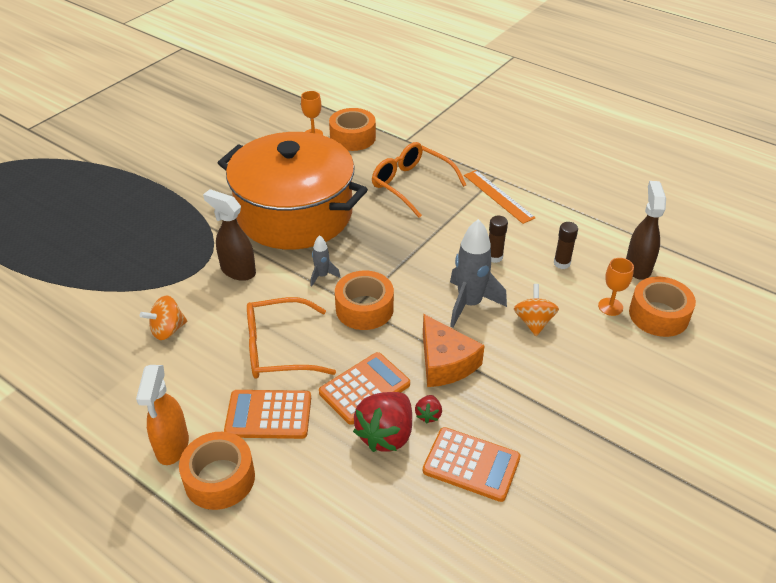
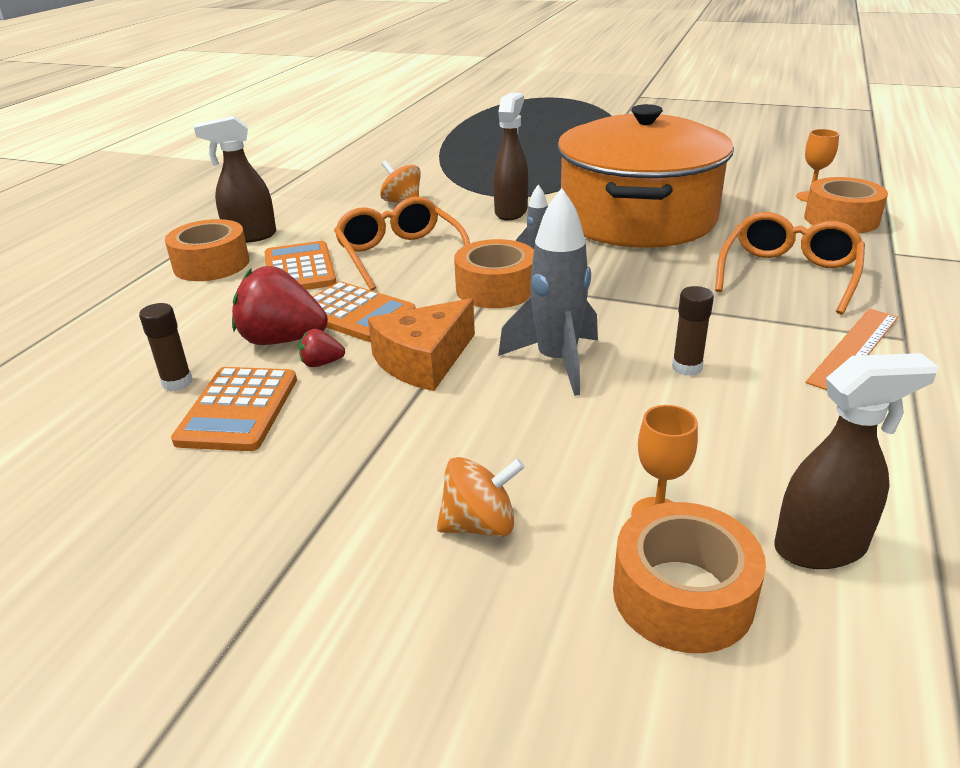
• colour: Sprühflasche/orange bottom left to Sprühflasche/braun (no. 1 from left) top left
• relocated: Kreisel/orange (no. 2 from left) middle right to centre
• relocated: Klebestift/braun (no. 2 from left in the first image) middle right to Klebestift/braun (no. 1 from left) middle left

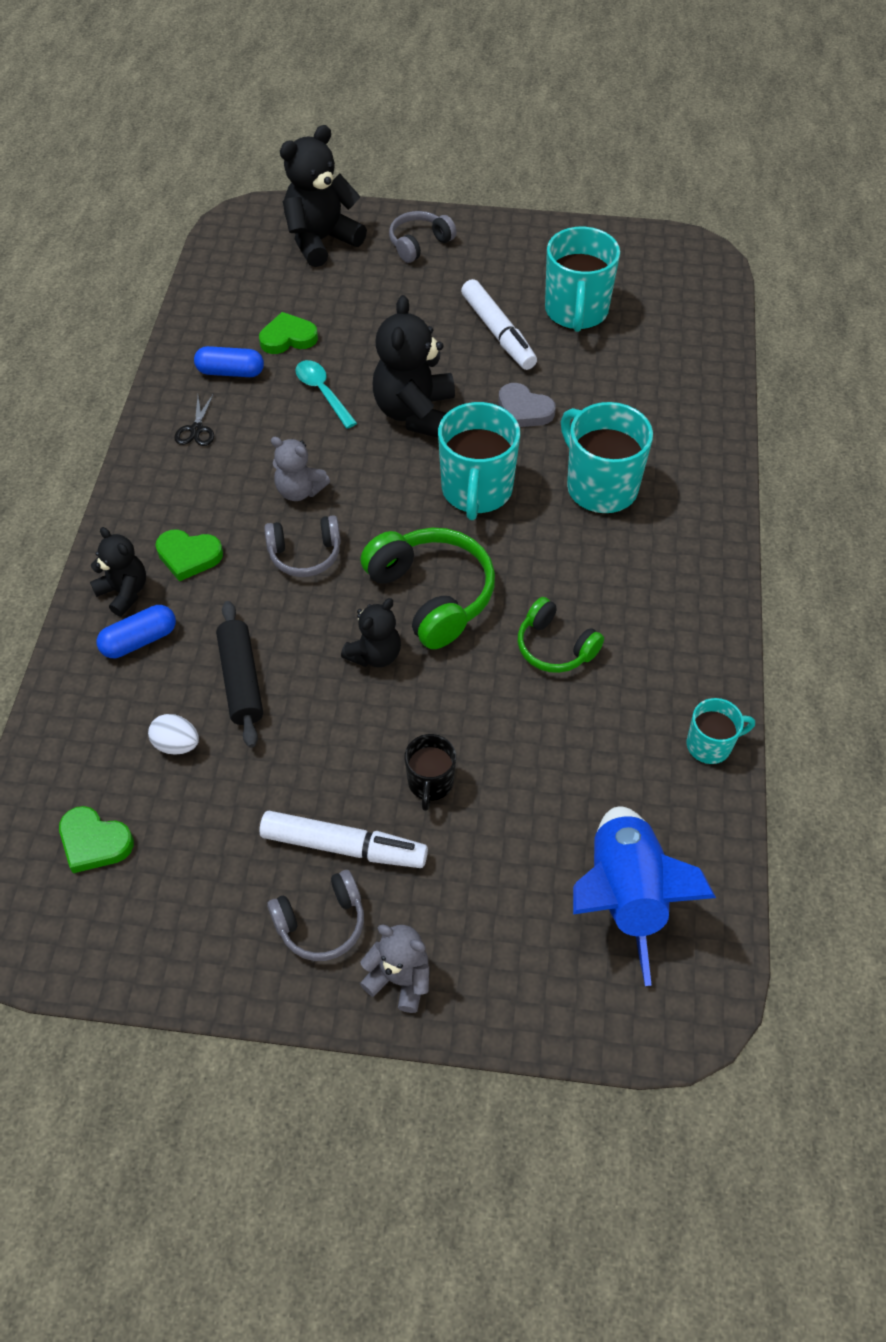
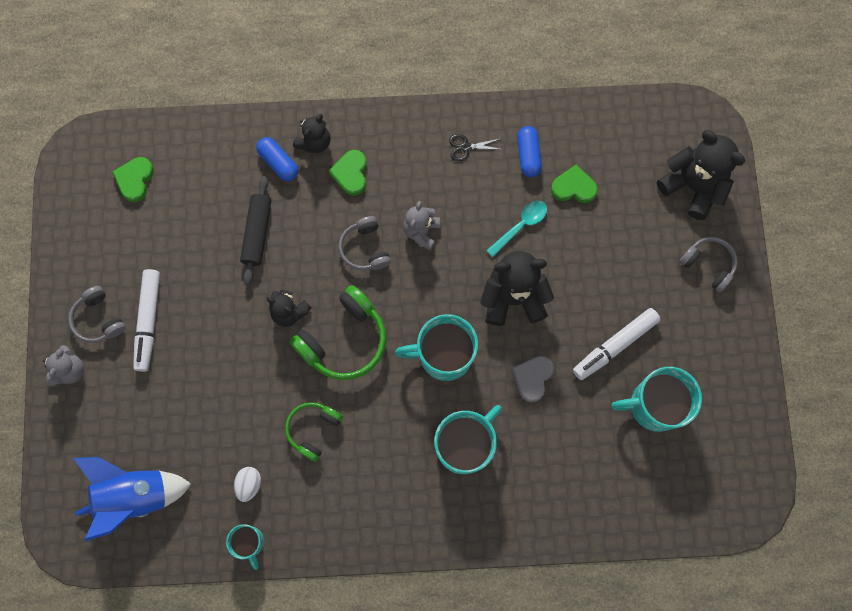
• relocated: Ei/weiß middle left to bottom left
• spun: Nudelholz/schwarz middle left = middle left 60 degrees counterclockwise
• spun: Herz/grün (no. 3 from left) top left = top right 60 degrees counterclockwise
• missing: Tasse/schwarz centre

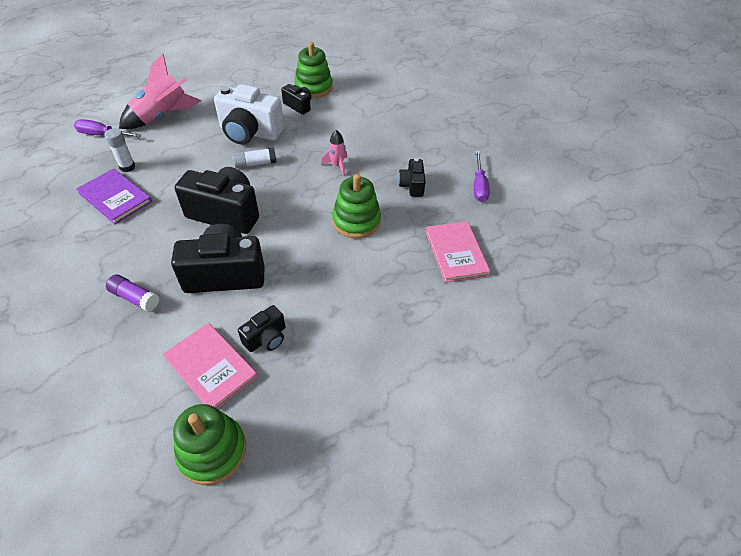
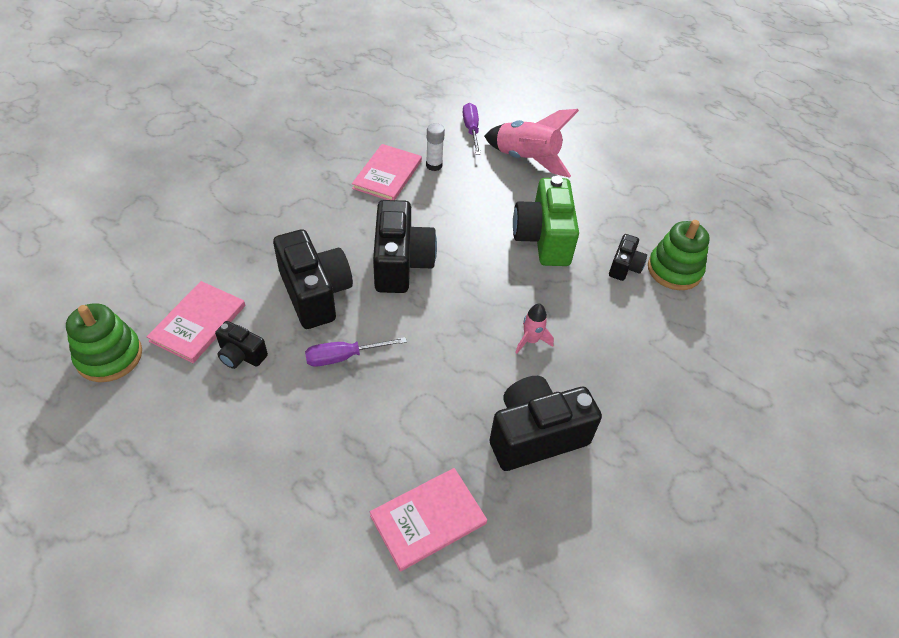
• colour: Buch/lila middle left to Buch/rosa (no. 2 from left) top centre
• missing: Klebestift/lila middle left
• colour: Kamera/weiß top centre to Kamera/grün centre
• missing: Klebestift/weiß (no. 2 from left) top centre
• missing: Stapelspielzeug/grün (no. 3 from left) centre
• size: Kamera/schwarz (no. 5 from left in the first image) top centre = centre x1.94
• relocated: Schraubenzieher/lila (no. 2 from left in the first image) top centre to Schraubenzieher/lila (no. 1 from left) centre

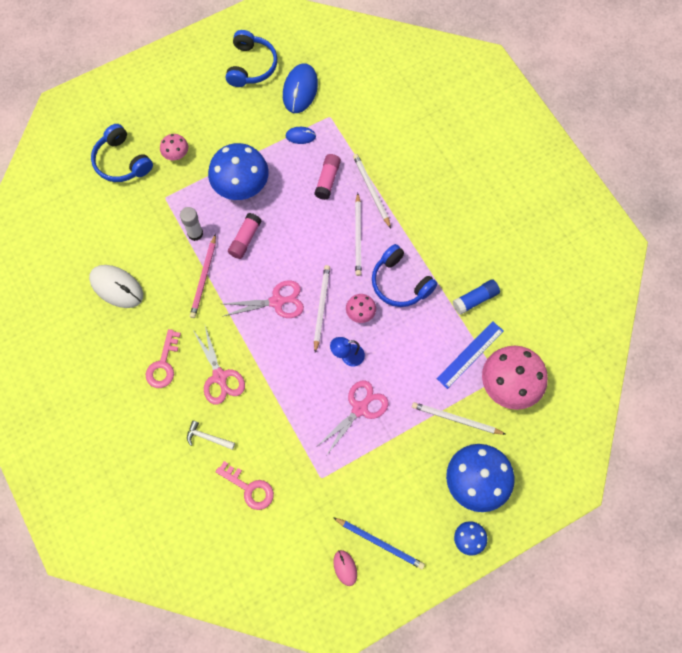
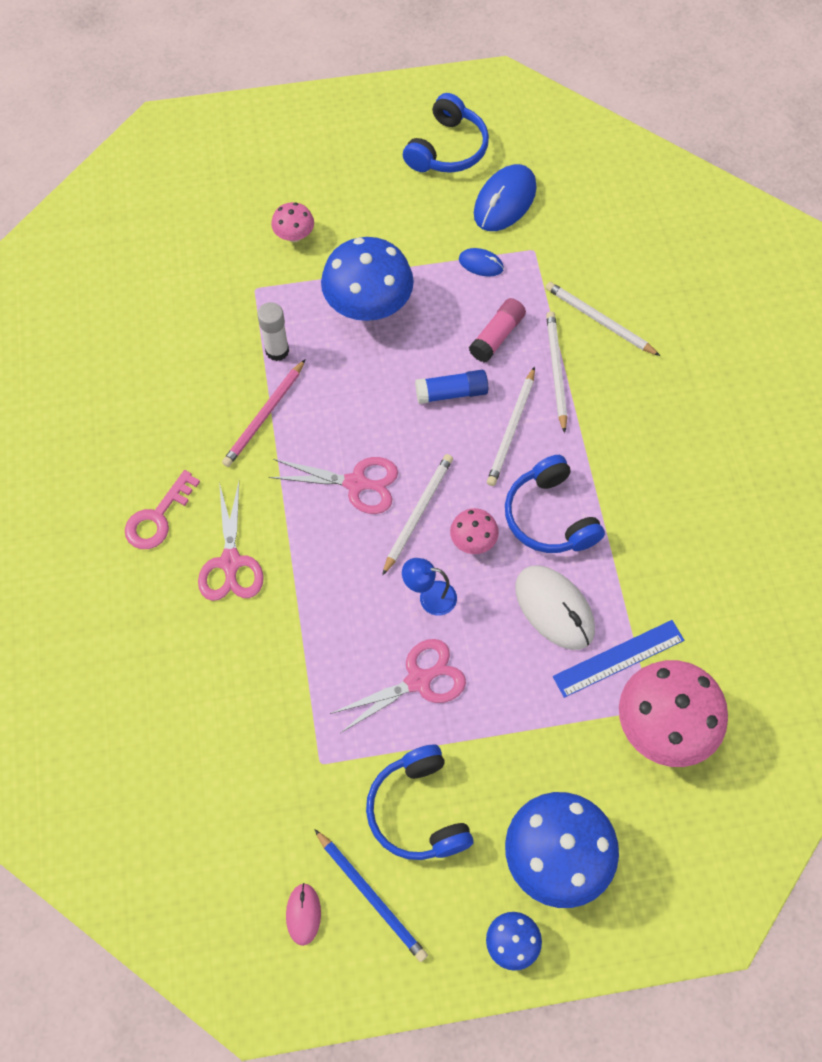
• relocated: Computermaus/weiß middle left to middle right
• relocated: Kopfhörer/blau (no. 1 from left) top left to bottom centre
• missing: Hammer/weiß middle left
• missing: Schlüssel/rosa (no. 2 from left) bottom centre
• missing: Klebestift/rosa (no. 1 from left) centre
• relocated: Bleistift/weiß (no. 4 from left) middle right to top right
• relocated: Klebestift/blau middle right to centre

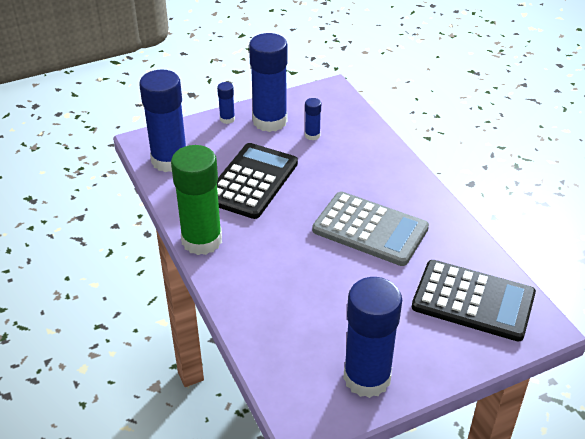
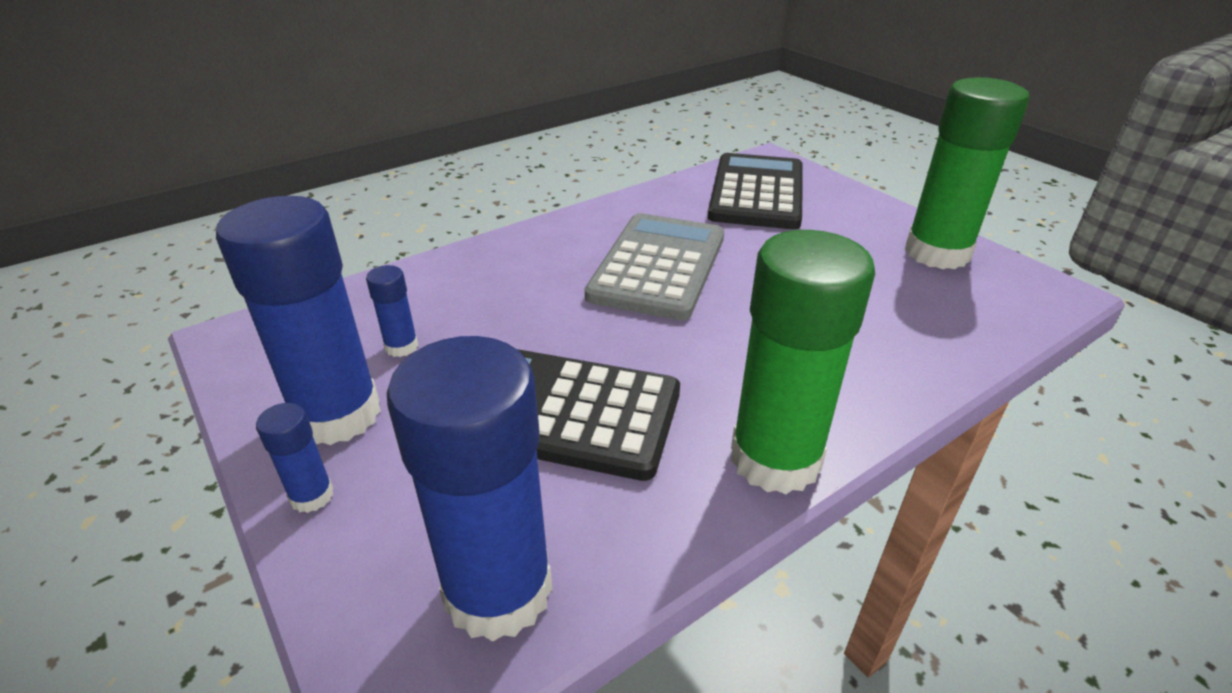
• colour: Klebestift/blau (no. 5 from left) bottom centre to Klebestift/grün (no. 2 from left) top right

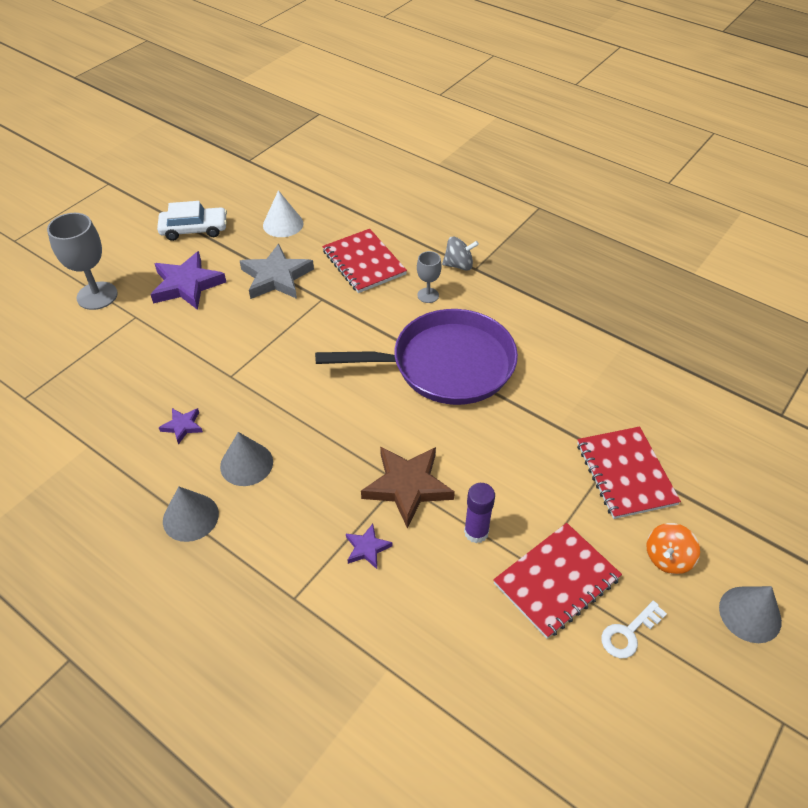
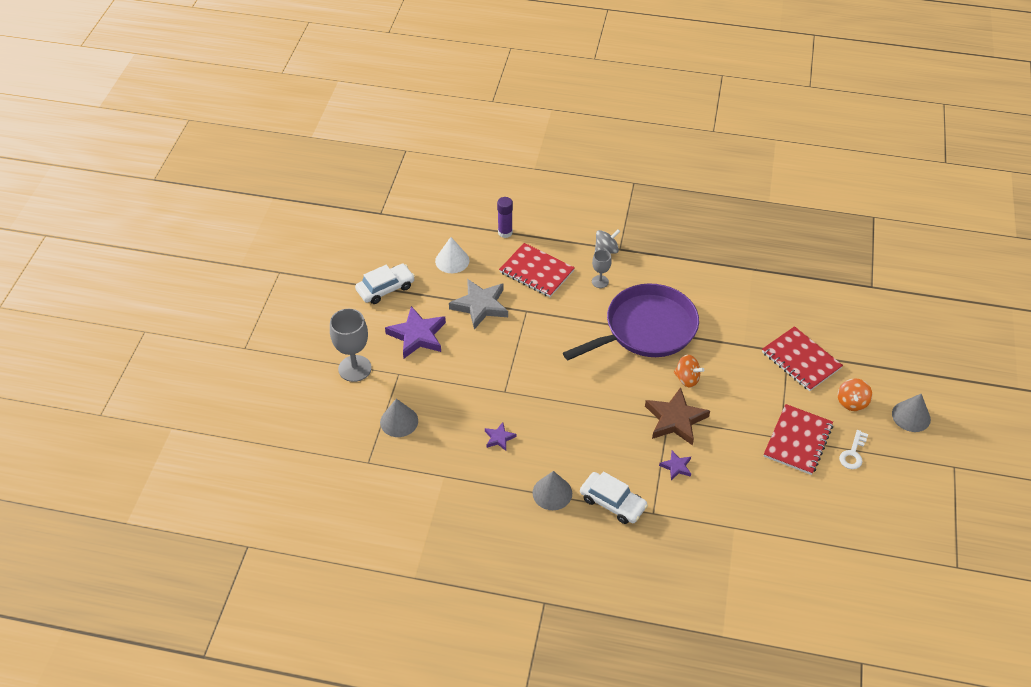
• relocated: Kegel/grau (no. 2 from left in the first image) middle left to Kegel/grau (no. 1 from left) centre
• relocated: Klebestift/lila centre to top centre
• appeared: Auto/weiß (no. 2 from left) bottom centre
• appeared: Kreisel/orange (no. 1 from left) middle right

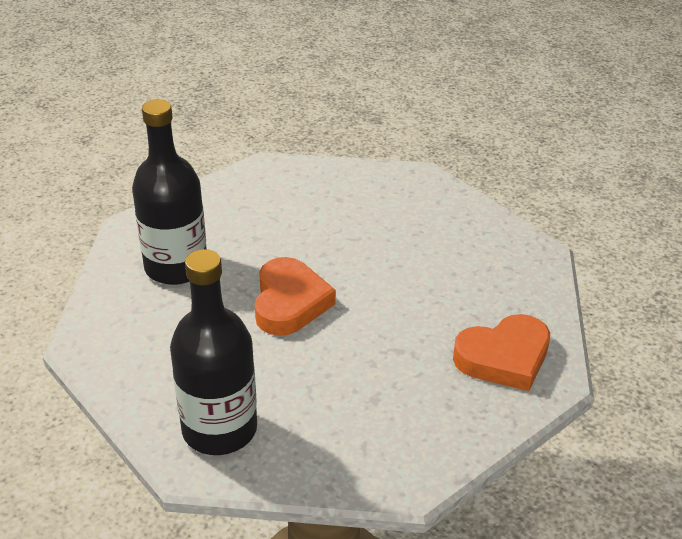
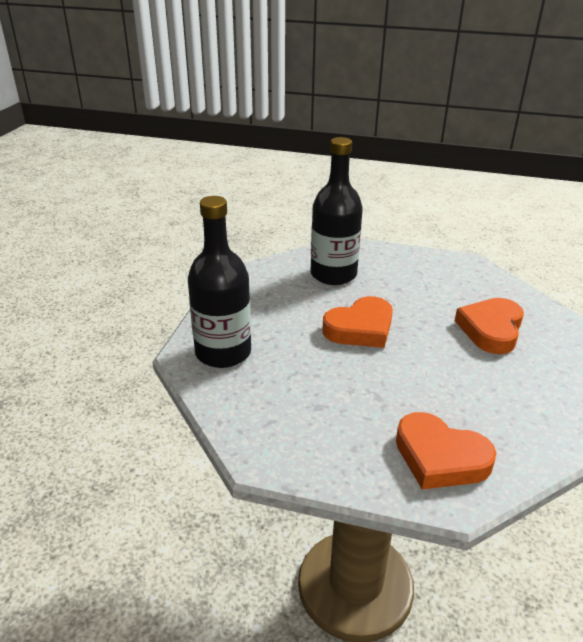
• appeared: Herz/orange (no. 3 from left) middle right

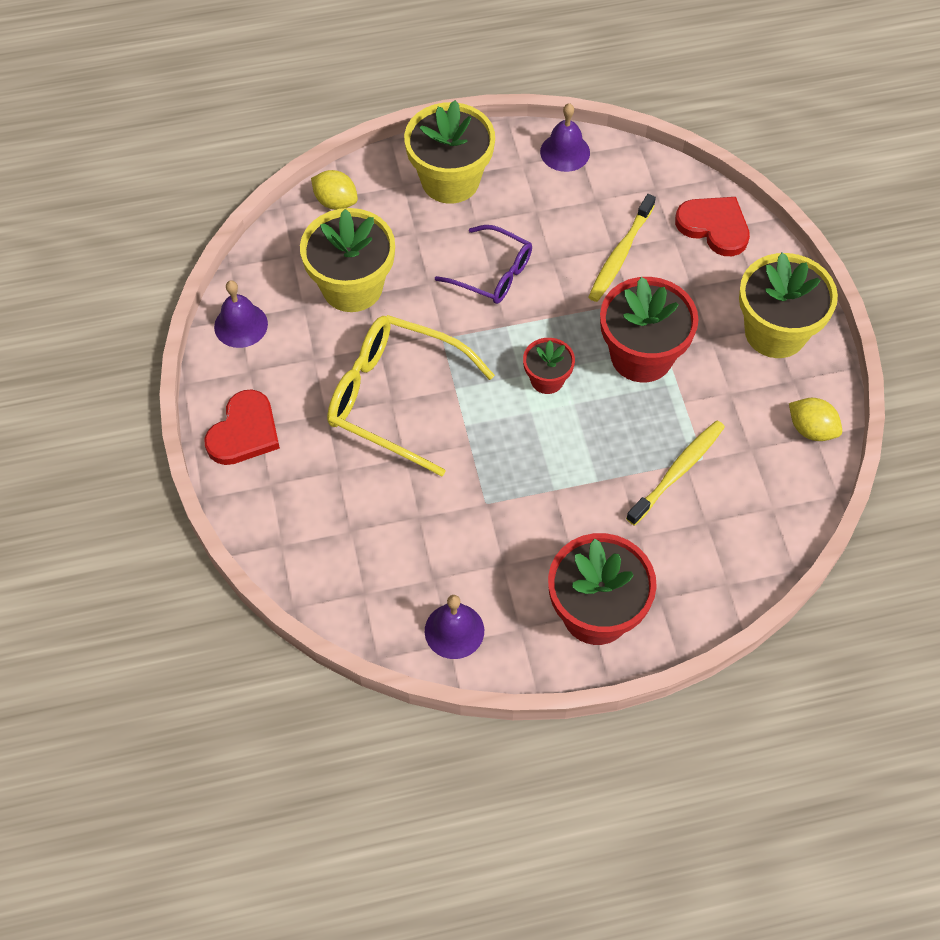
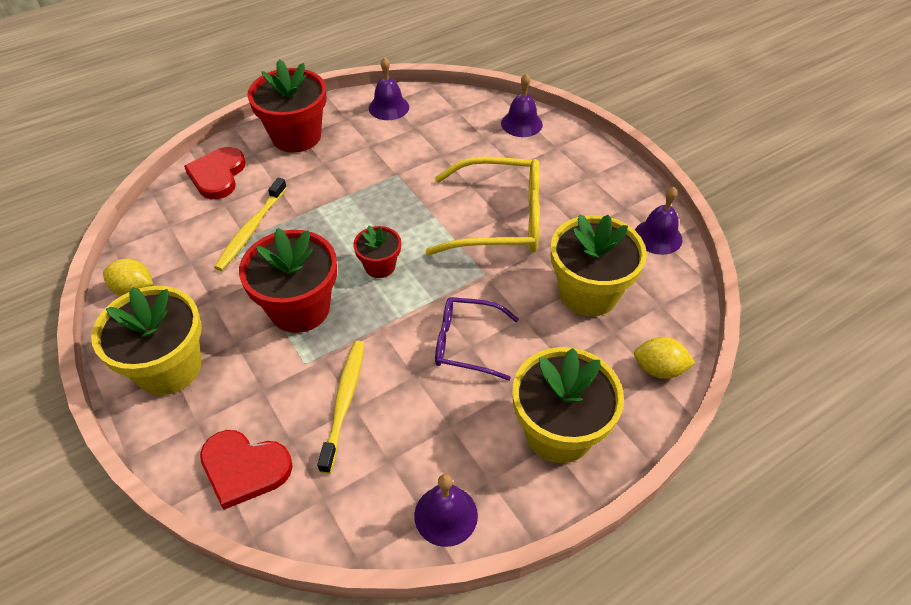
• relocated: Herz/rot (no. 1 from left) middle left to top left
• appeared: Glocke/lila (no. 3 from left) top centre

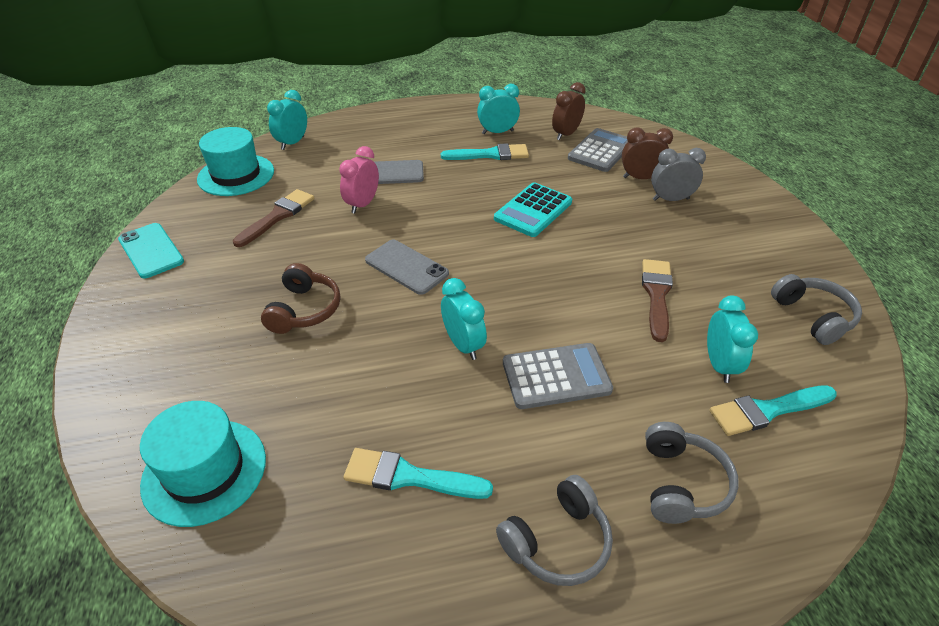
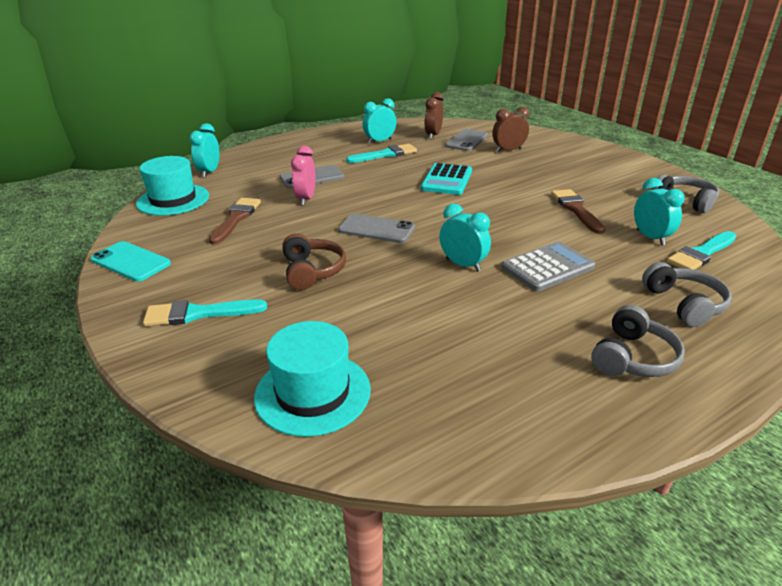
• relocated: Pinsel/türkis (no. 1 from left) bottom centre to middle left
• exchanged: Taschenrechner/grau (no. 2 from left) top centre to Handy/grau (no. 3 from left) top centre
• missing: Wecker/grau top right

